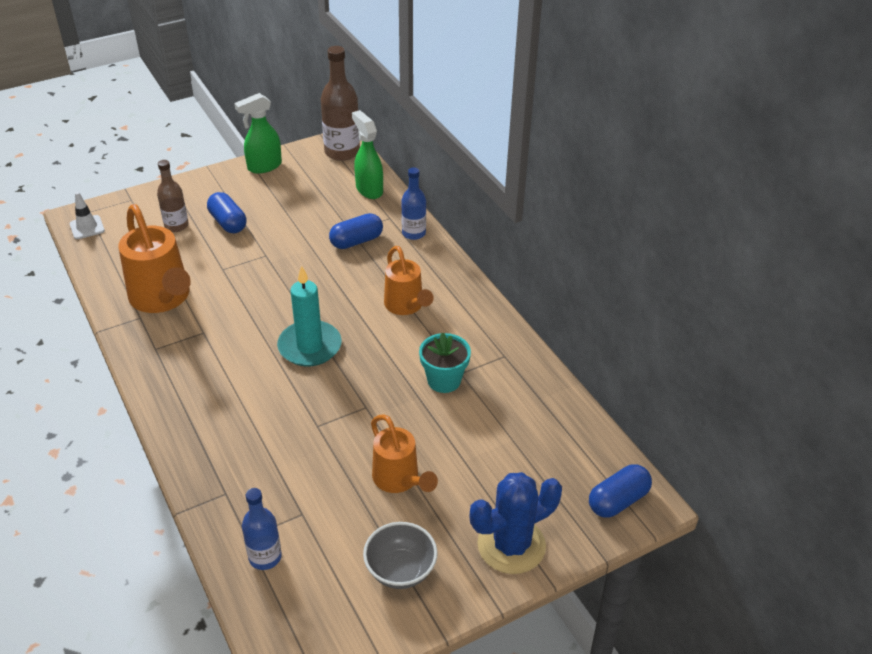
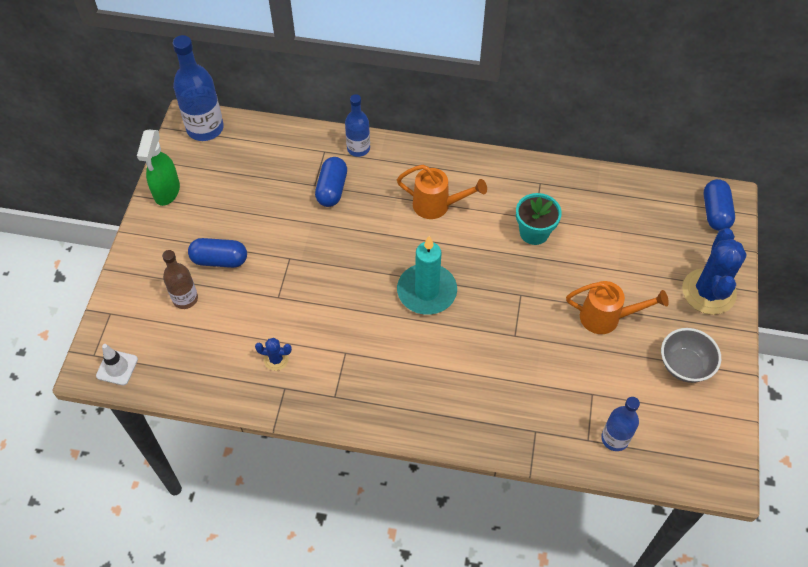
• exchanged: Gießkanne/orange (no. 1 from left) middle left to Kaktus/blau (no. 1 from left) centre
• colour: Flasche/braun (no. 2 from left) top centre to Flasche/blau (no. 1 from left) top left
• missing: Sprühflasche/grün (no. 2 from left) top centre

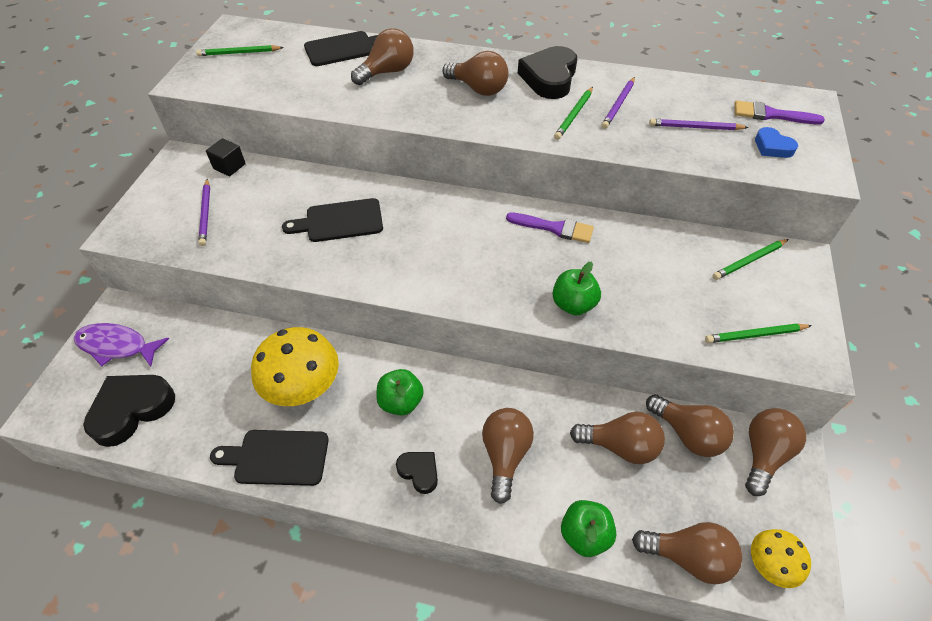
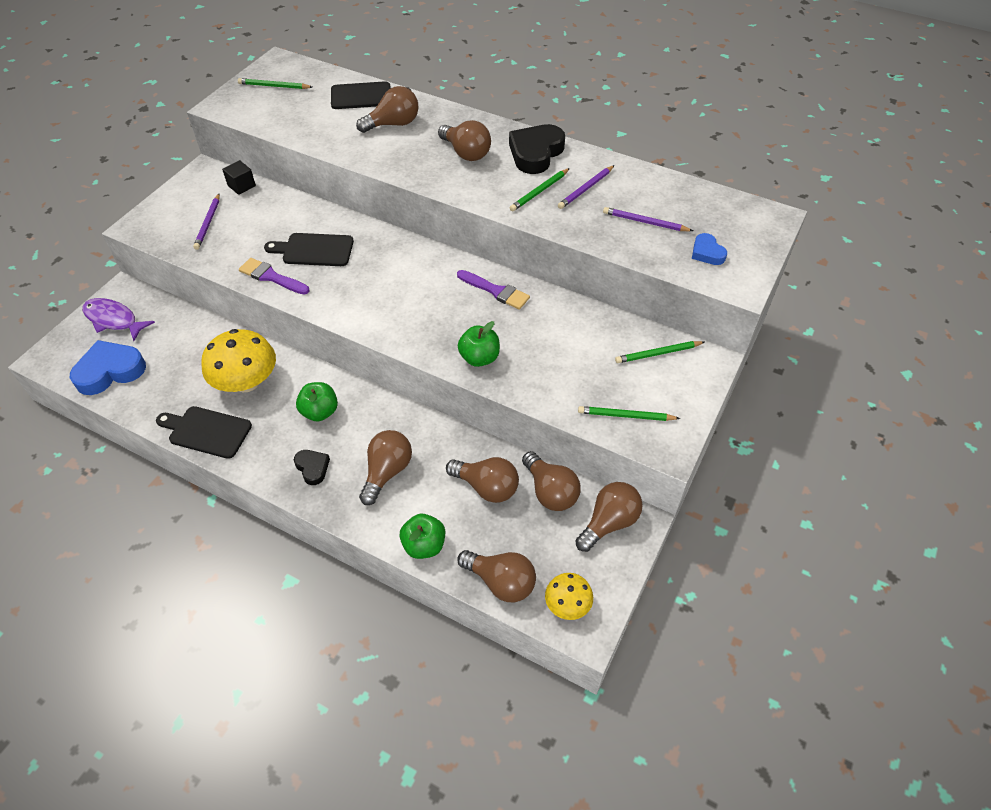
• colour: Herz/schwarz (no. 1 from left) middle left to Herz/blau (no. 1 from left) middle left
• relocated: Pinsel/lila (no. 2 from left in the first image) top right to Pinsel/lila (no. 1 from left) middle left

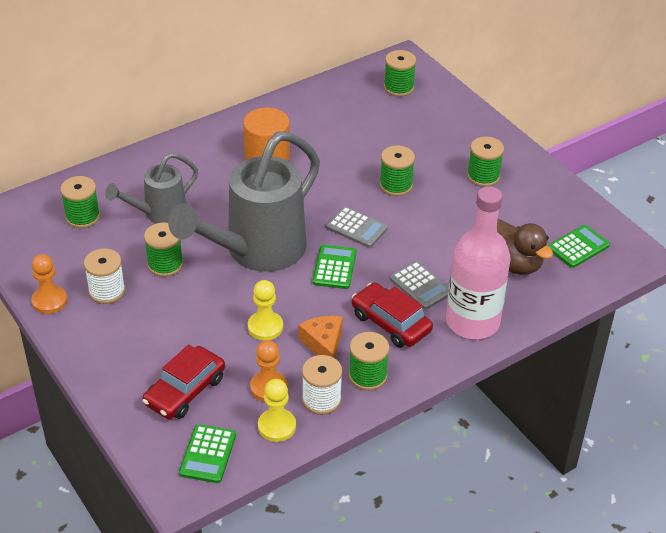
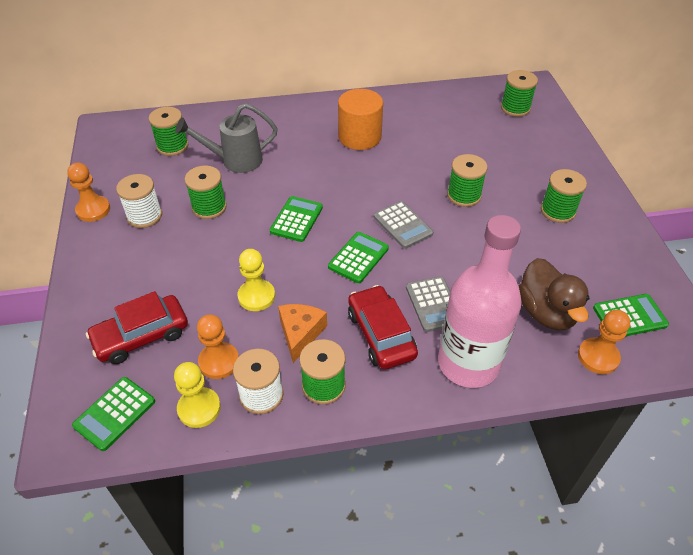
• exchanged: Gießkanne/grau (no. 2 from left) centre to Taschenrechner/grün (no. 2 from left) centre
• appeared: Bauer/orange (no. 3 from left) middle right

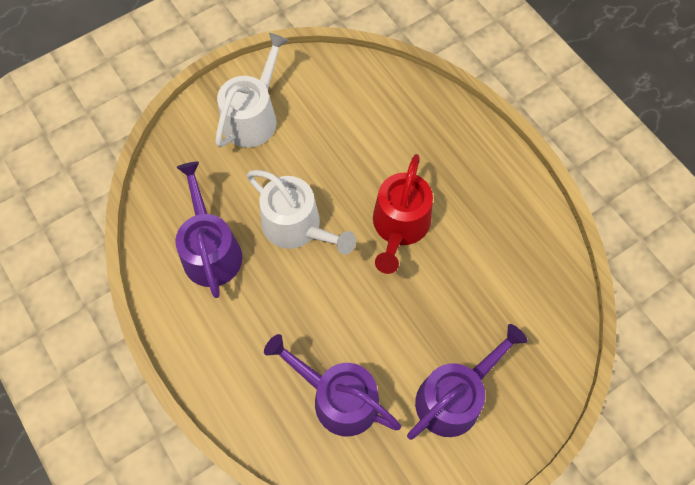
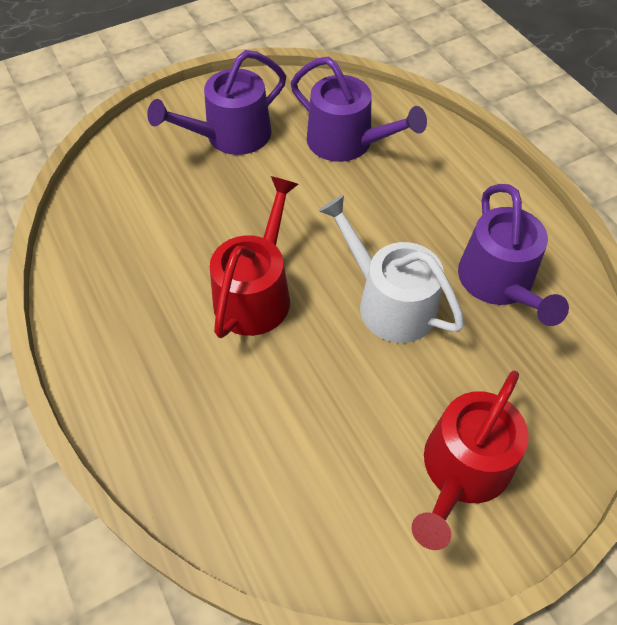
• colour: Gießkanne/weiß (no. 1 from left) top centre to Gießkanne/rot (no. 2 from left) bottom right

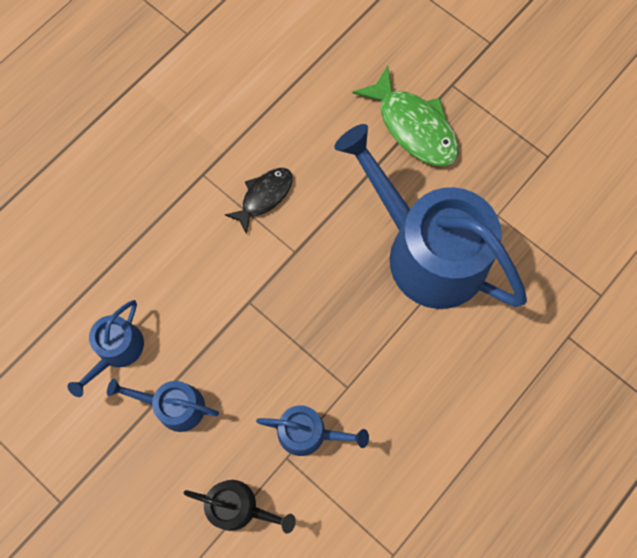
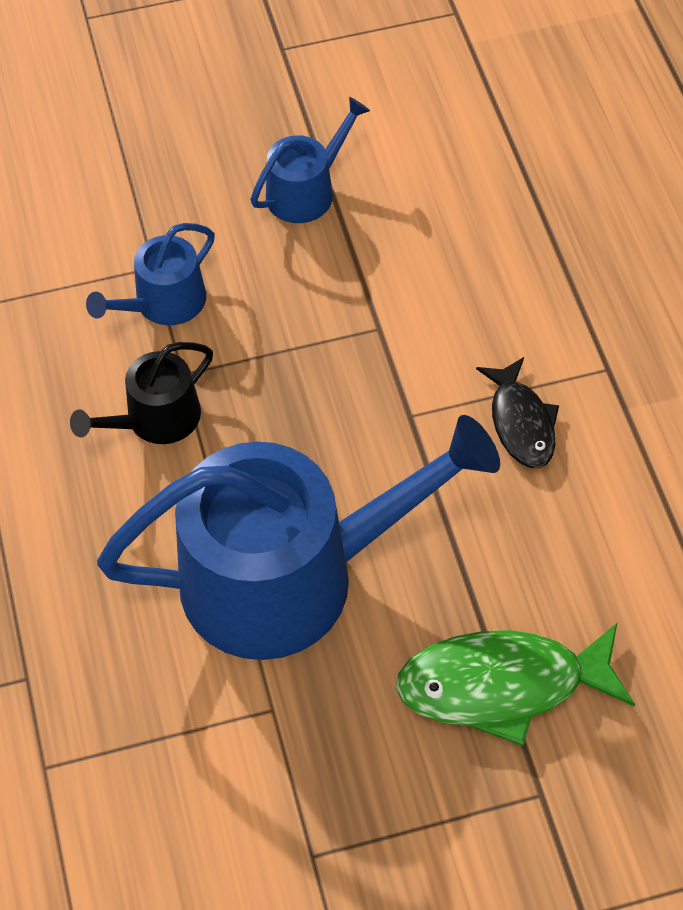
• missing: Gießkanne/blau (no. 1 from left) middle left
• relocated: Gießkanne/schwarz bottom centre to middle left

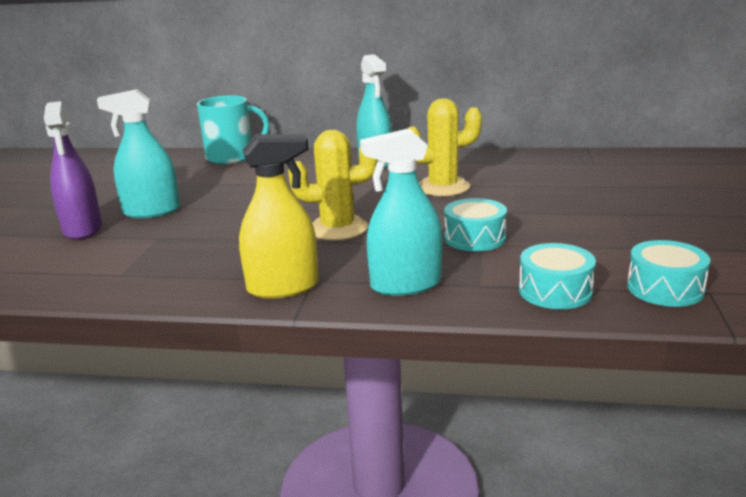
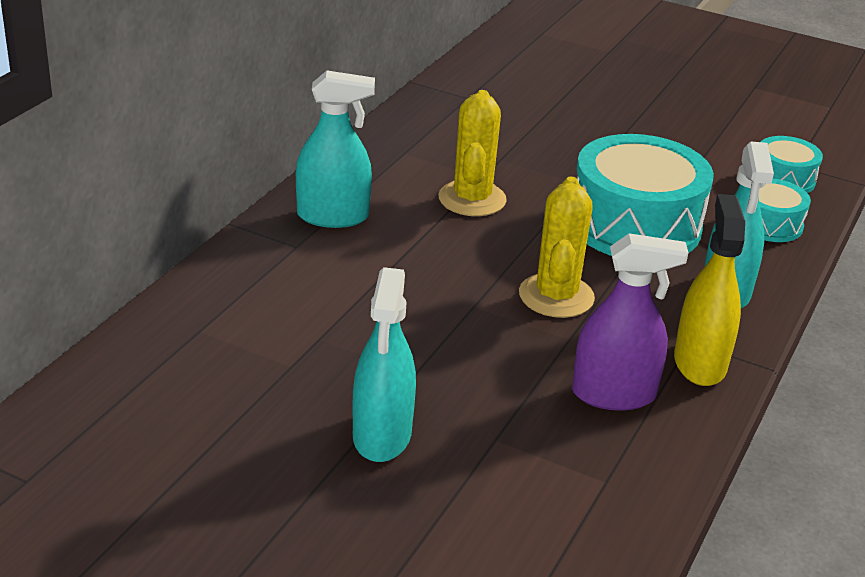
• relocated: Sprühflasche/lila middle left to middle right
• missing: Tasse/türkis top left
• size: Trommel/türkis (no. 1 from left) centre = middle right x1.97

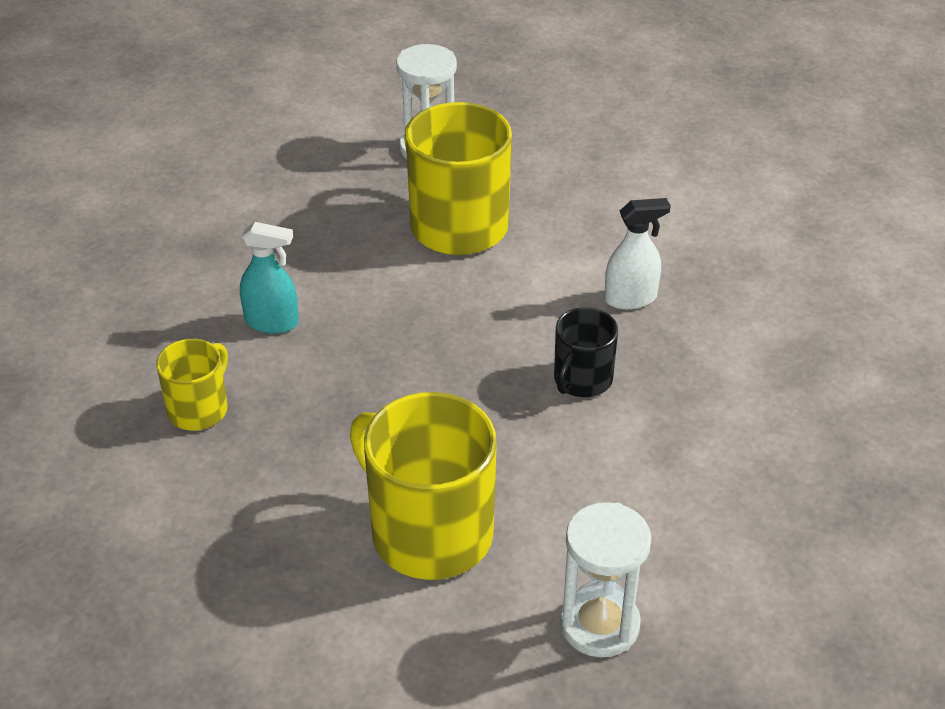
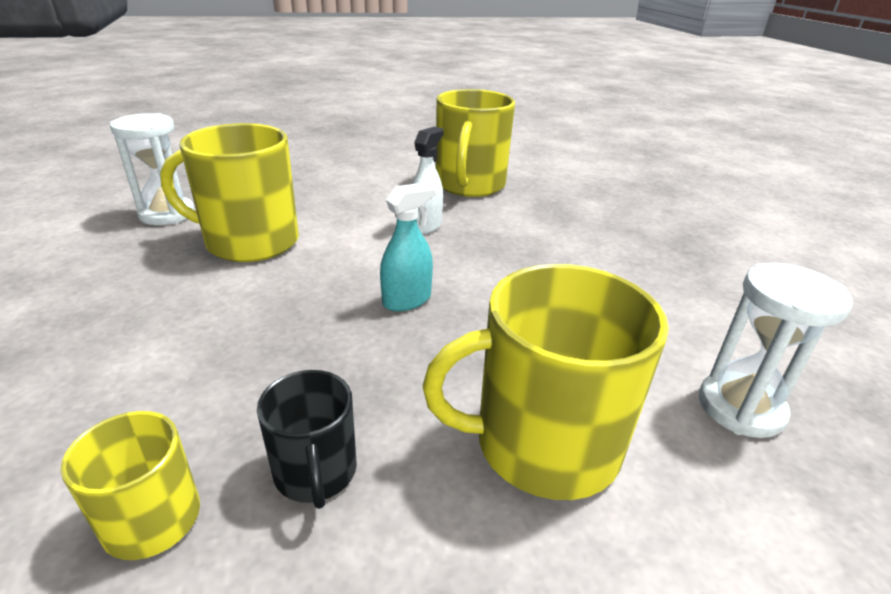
• relocated: Sprühflasche/türkis middle left to centre
• relocated: Tasse/schwarz centre to bottom centre
• appeared: Tasse/gelb (no. 3 from left) top centre

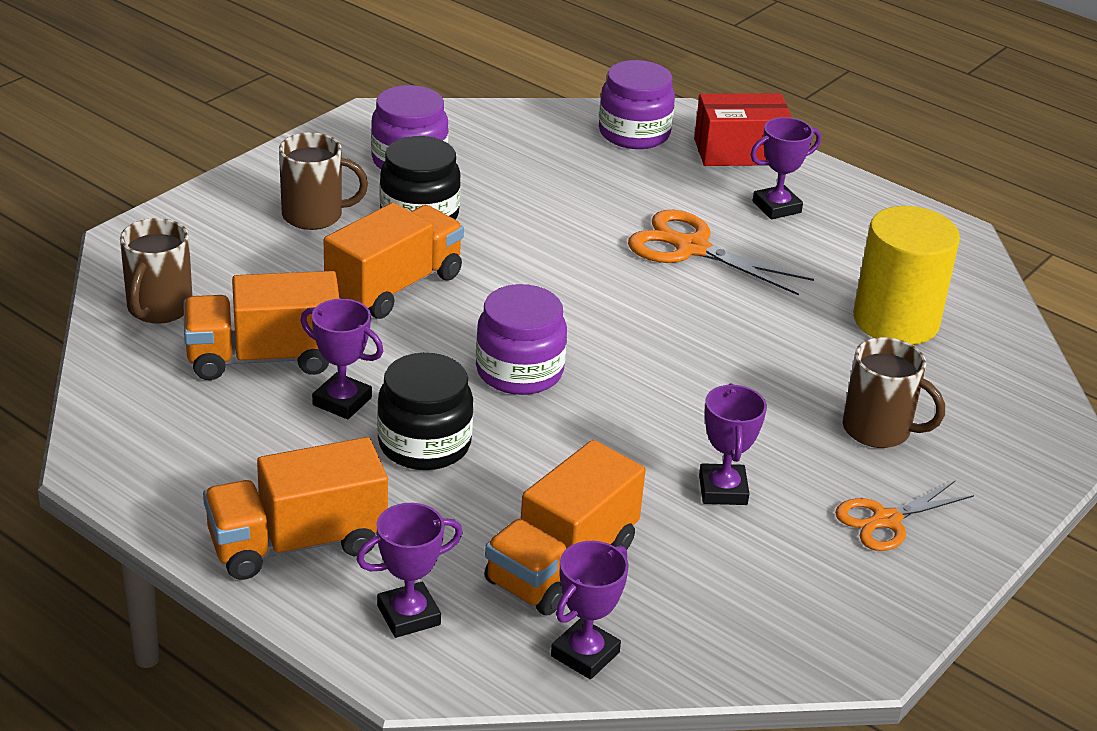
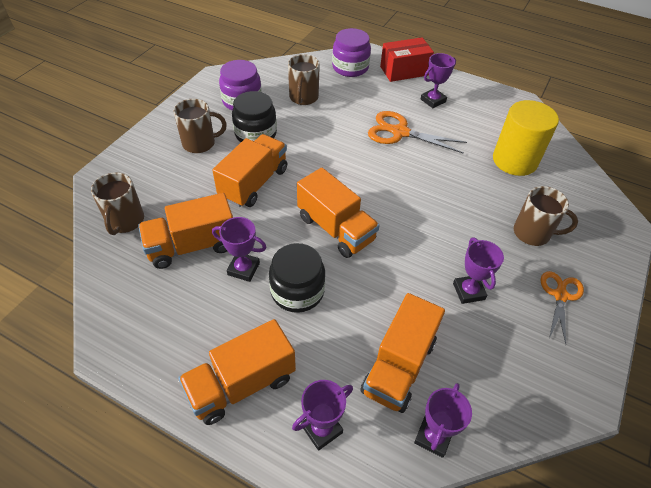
• exchanged: Einmachglas/lila (no. 2 from left) centre to Lastwagen/orange (no. 4 from left) centre
• spun: Schere/orange (no. 2 from left) bottom right = middle right 150 degrees clockwise
• appeared: Tasse/braun (no. 3 from left) top centre

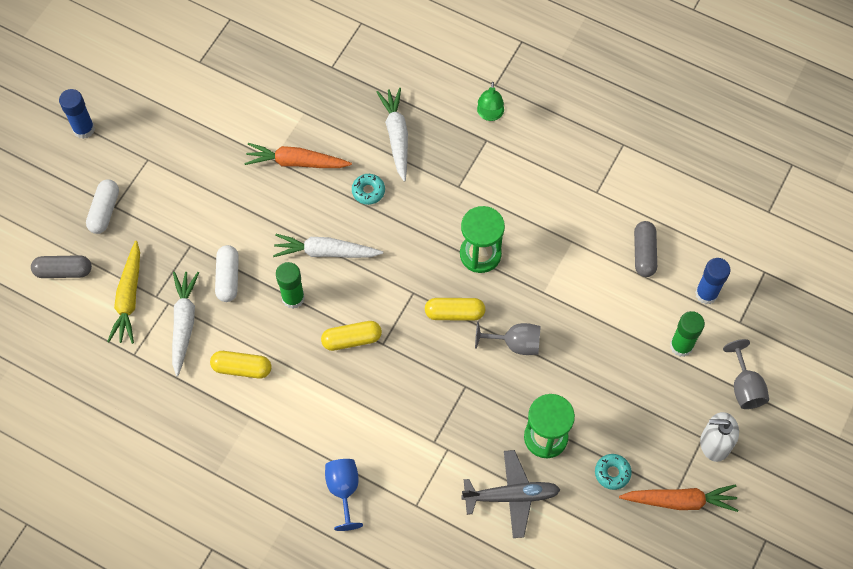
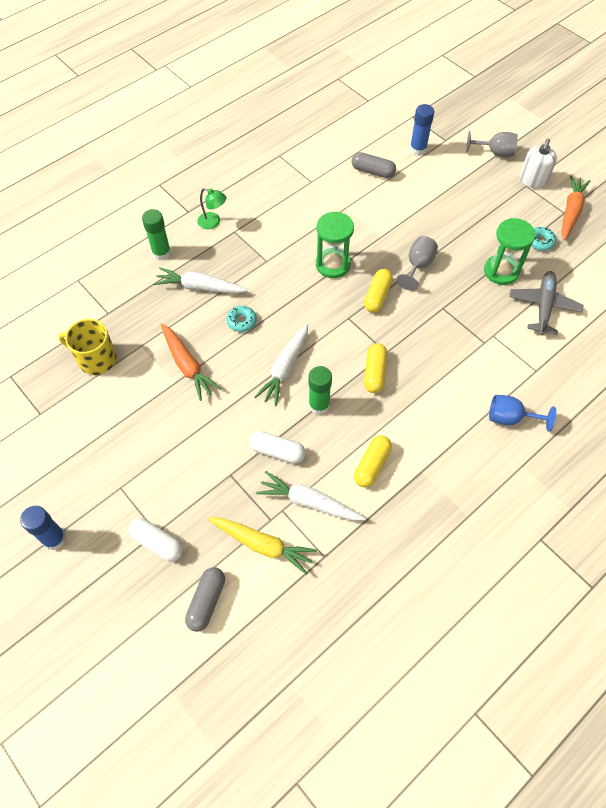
• spun: Karotte/orange (no. 1 from left) top centre = middle left 60 degrees counterclockwise
• relocated: Klebestift/grün (no. 2 from left in the first image) middle right to Klebestift/grün (no. 1 from left) top left
• appeared: Tasse/gelb middle left

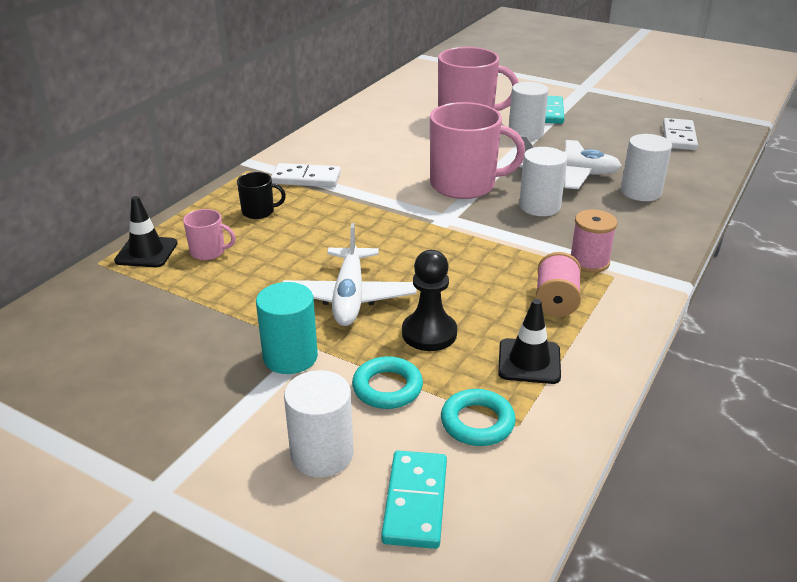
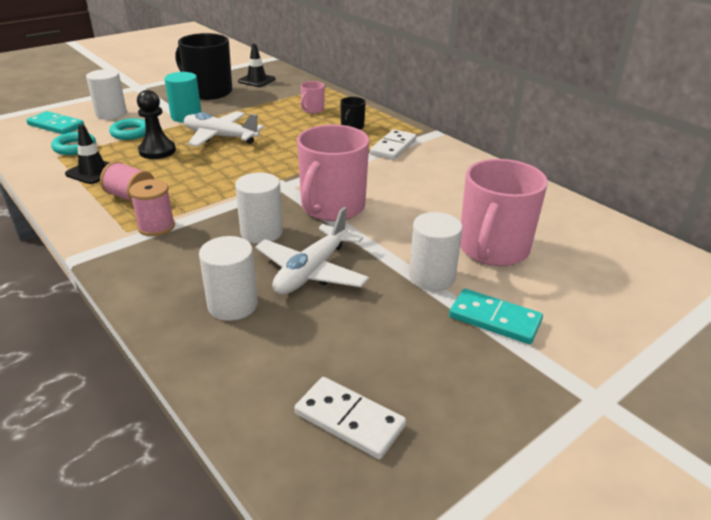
• relocated: Leitkegel/schwarz (no. 1 from left in the first image) middle left to Leitkegel/schwarz (no. 2 from left) top centre
• appeared: Tasse/schwarz (no. 1 from left) top left

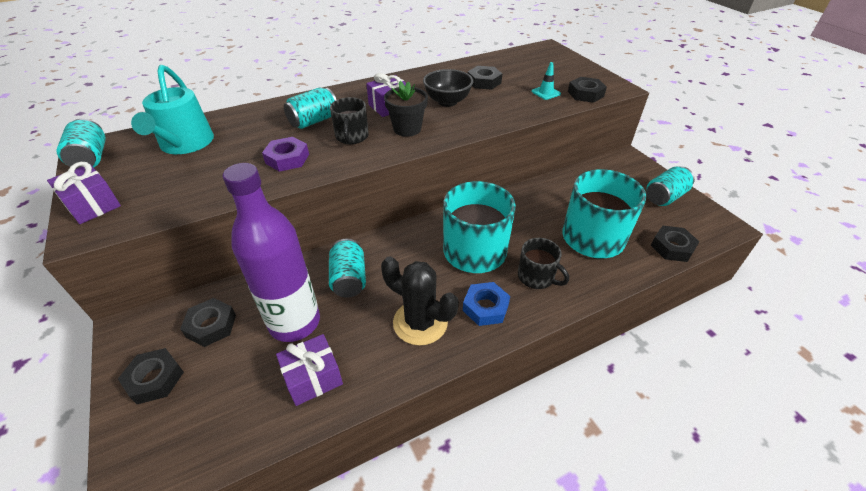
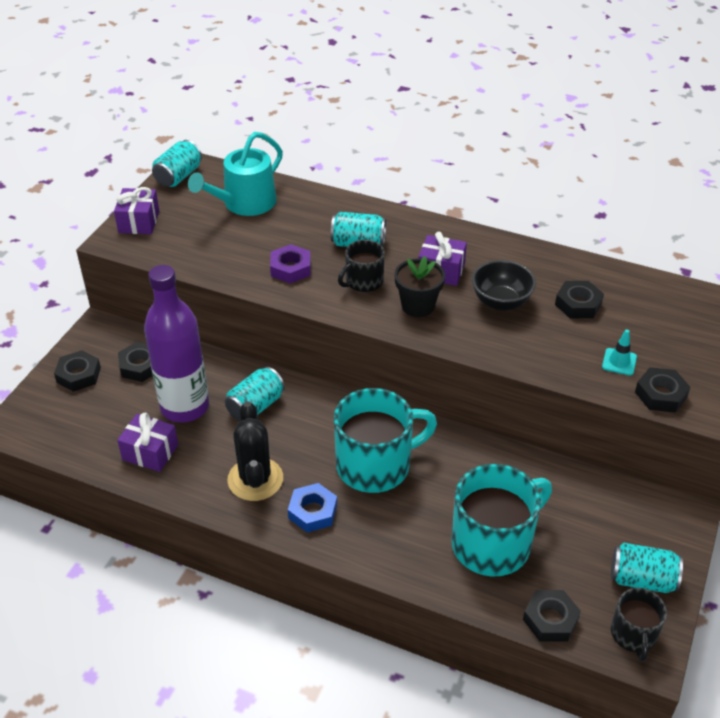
• relocated: Tasse/schwarz (no. 2 from left) centre to bottom right

